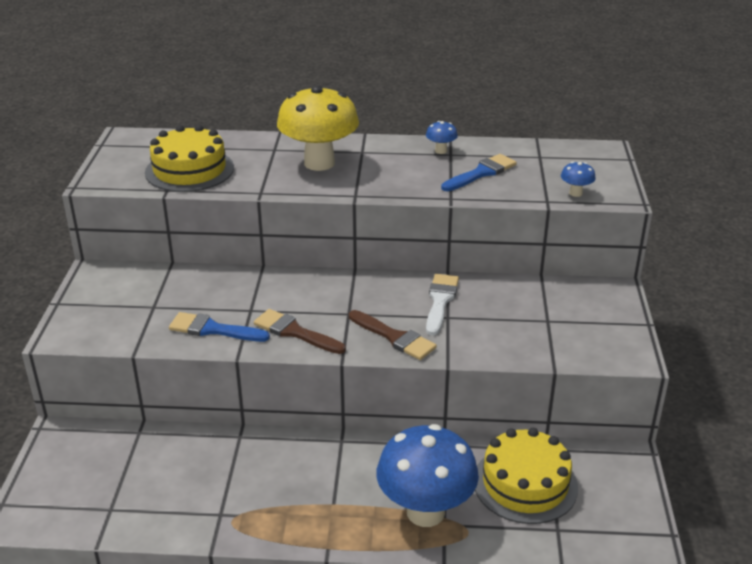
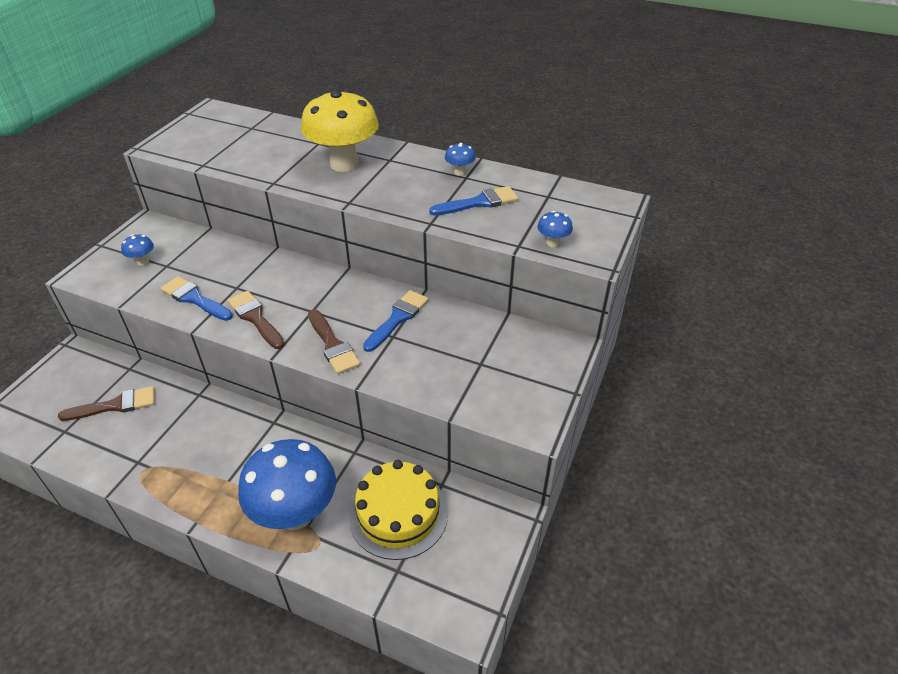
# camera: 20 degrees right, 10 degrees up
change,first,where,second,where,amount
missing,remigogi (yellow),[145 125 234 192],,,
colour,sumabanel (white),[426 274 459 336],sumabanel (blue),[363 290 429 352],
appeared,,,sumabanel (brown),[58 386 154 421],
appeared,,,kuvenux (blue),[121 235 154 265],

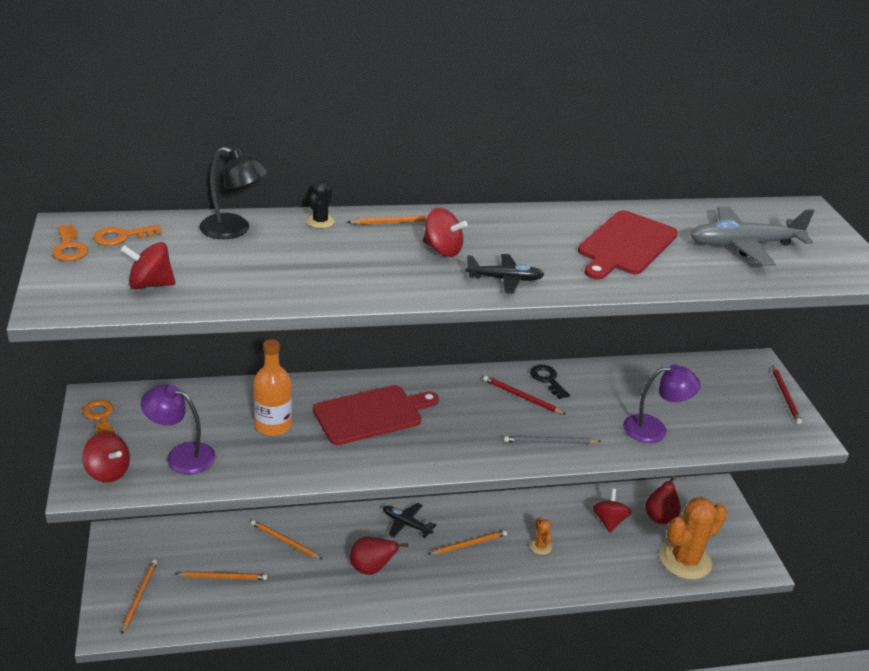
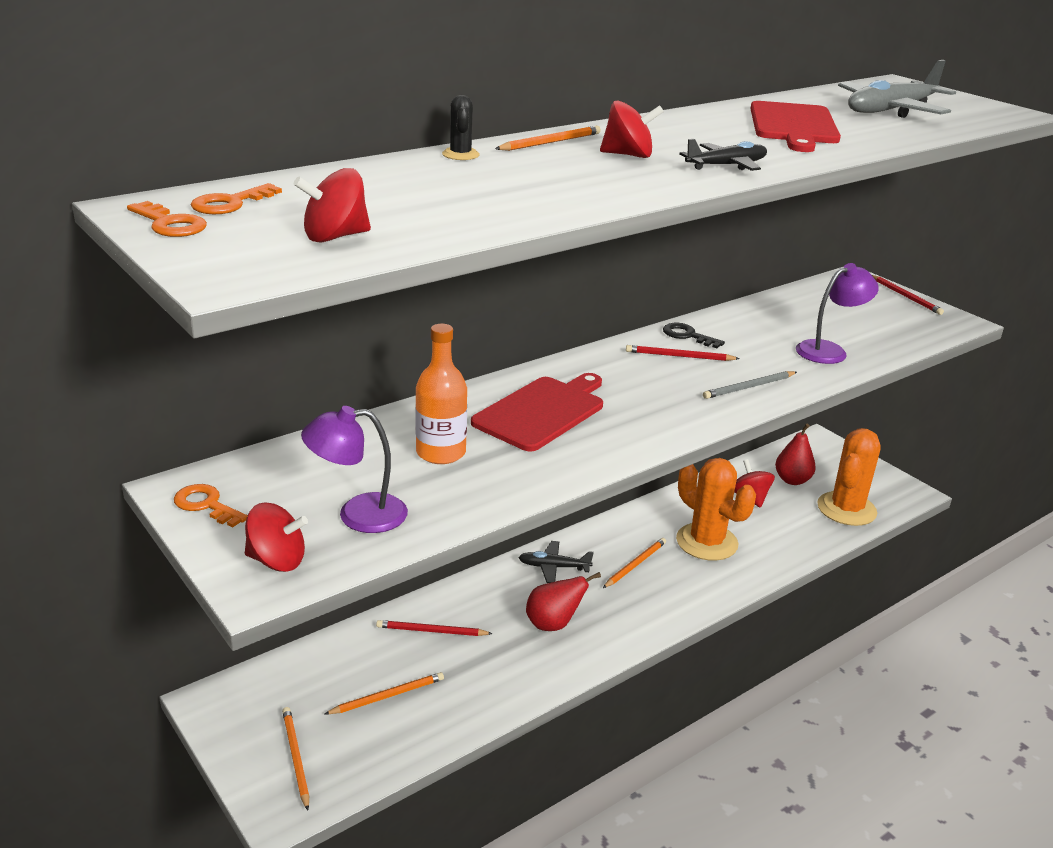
# camera: 25 degrees left, 5 degrees down
change,first,where,second,where,amount
missing,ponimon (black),[199 147 269 239],,,
colour,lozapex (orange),[251 520 322 559],lozapex (red),[376 620 493 636],
size,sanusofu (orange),[530 517 552 555],,[676 458 756 561],x2.30

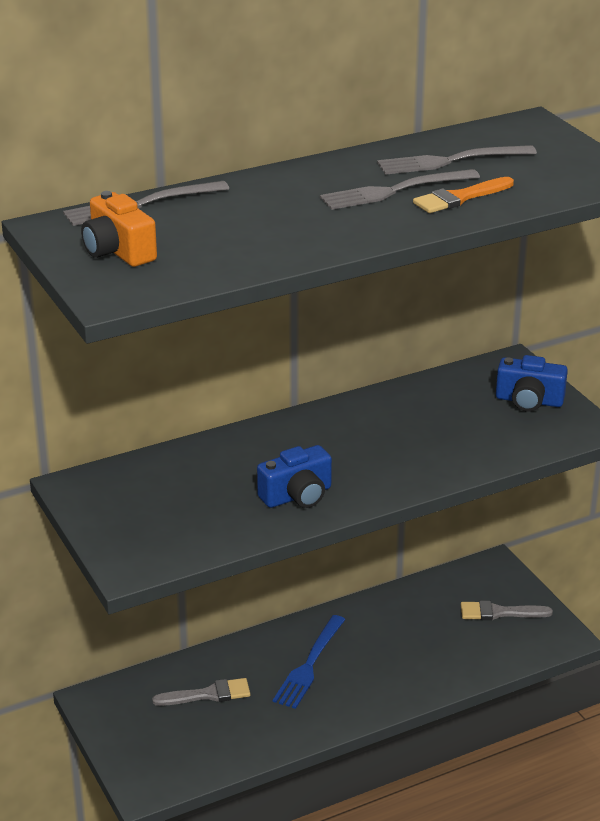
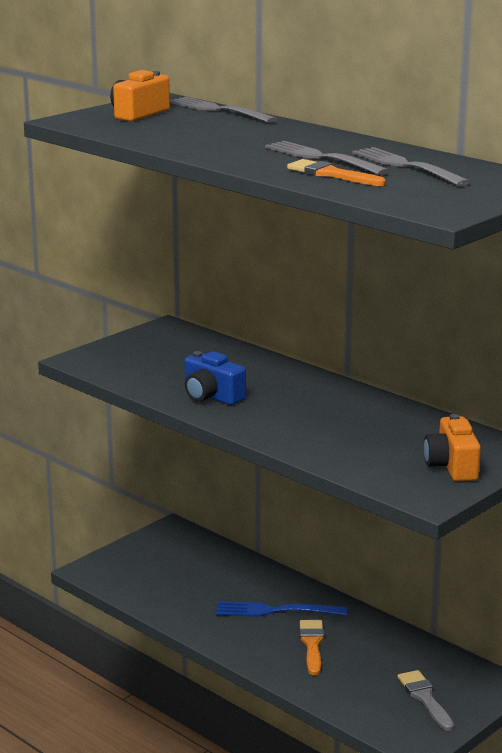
# camera: 70 degrees right, 10 degrees down
change,first,where,second,where,amount
missing,sumabanel (grey),[152 678 250 706],,,
colour,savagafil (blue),[496 355 568 412],savagafil (orange),[423 414 481 481],
appeared,,,sumabanel (orange),[300 620 324 675],

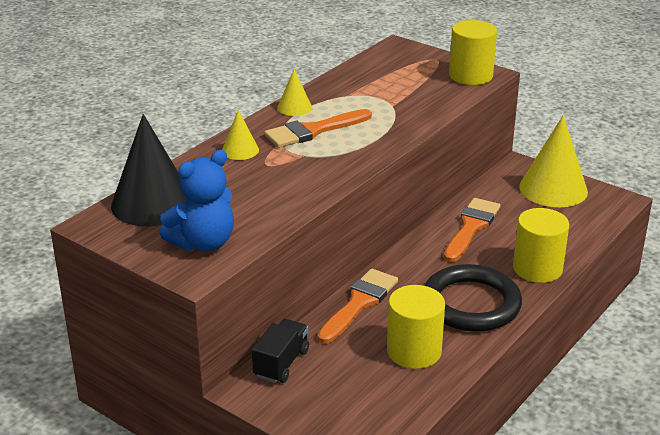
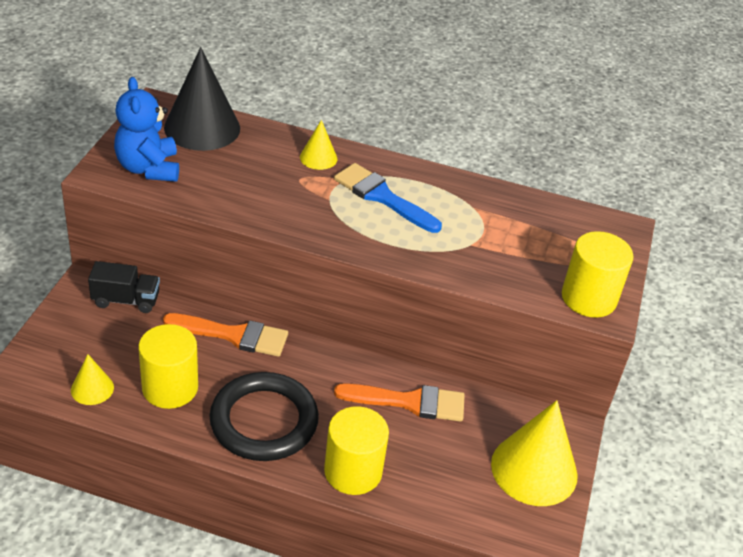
# camera: 65 degrees right, 10 degrees up
change,first,where,second,where,amount
spun,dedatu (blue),[160 150 234 251],,[114 77 179 182],45 degrees clockwise
colour,sumabanel (orange),[264 109 372 148],sumabanel (blue),[334 163 442 233],
relocated,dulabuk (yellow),[277 69 312 116],,[71 354 114 405],

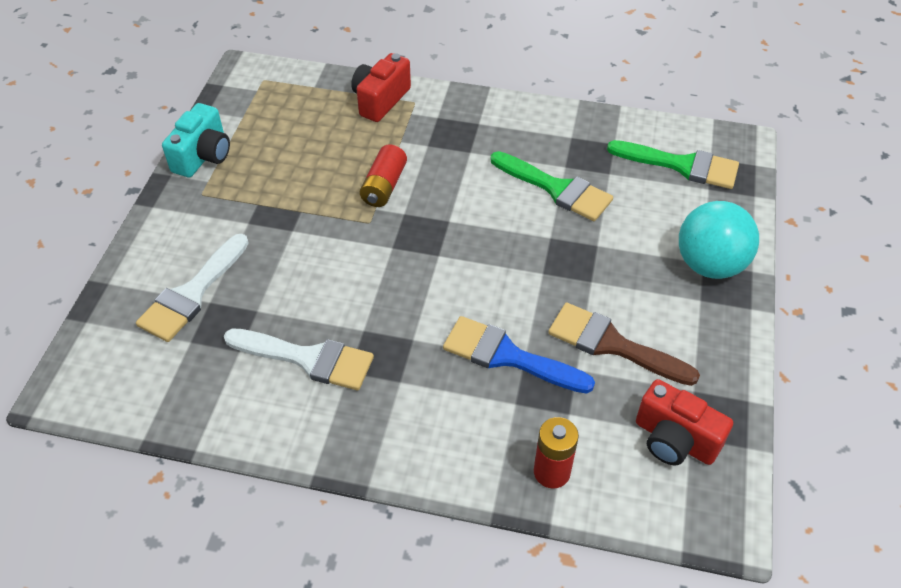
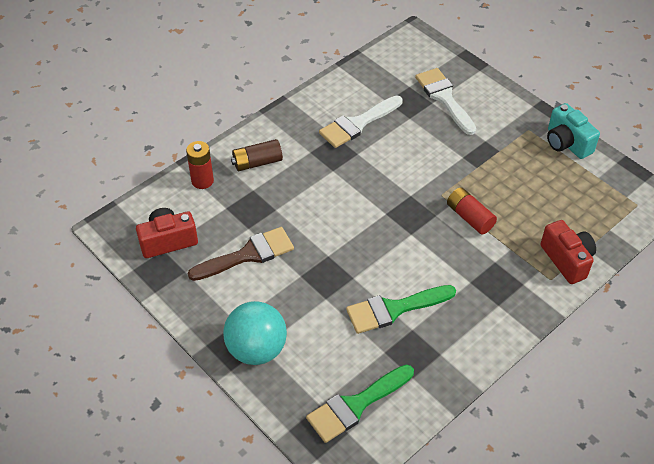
# camera: 125 degrees right, 0 degrees up
change,first,where,second,where,amount
missing,sumabanel (blue),[443 316 595 394],,,
appeared,,,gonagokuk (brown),[231 139 283 171],

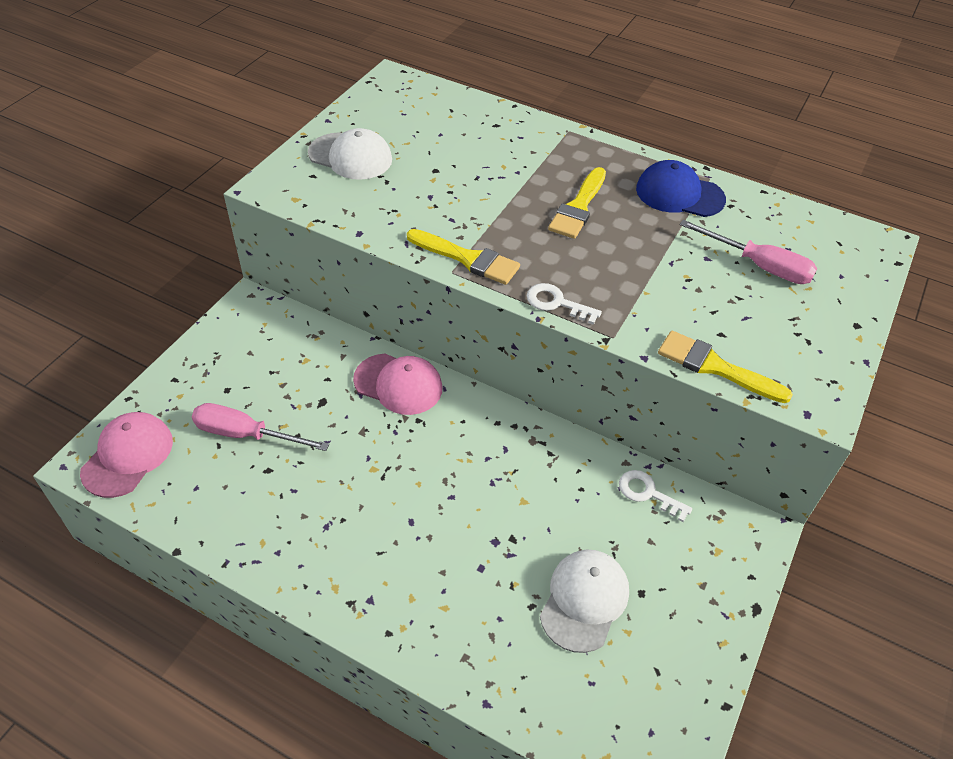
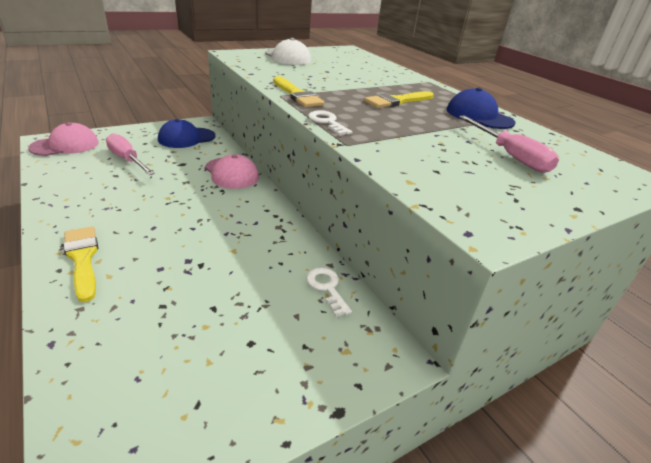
# camera: 30 degrees right, 15 degrees down
change,first,where,second,where,amount
missing,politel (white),[540 550 629 653],,,
relocated,sumabanel (yellow),[658 331 793 403],,[64 226 98 302],
appeared,,,politel (blue),[158 119 215 148],

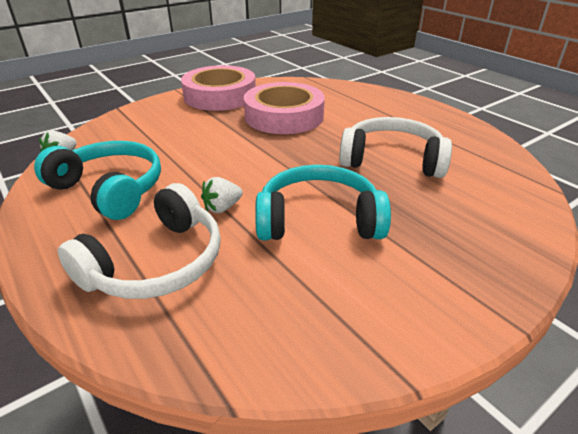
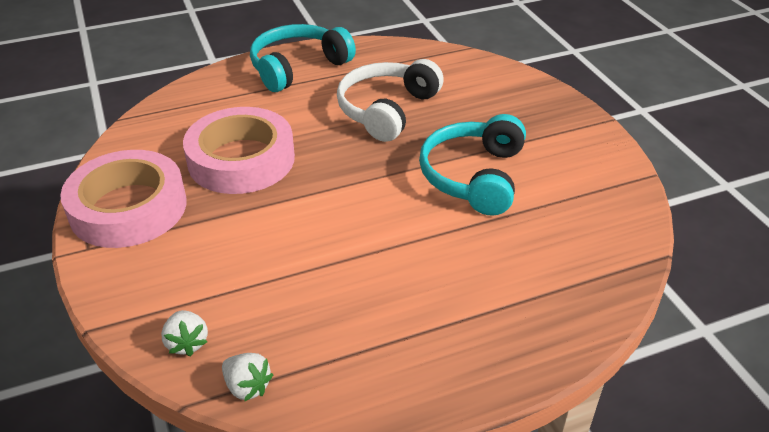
# camera: 75 degrees left, 5 degrees up
change,first,where,second,where,amount
relocated,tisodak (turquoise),[34 141 161 220],,[250 24 356 92],
missing,tisodak (white),[58 183 221 299],,,
relocated,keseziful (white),[201 177 243 213],,[161 310 208 357],

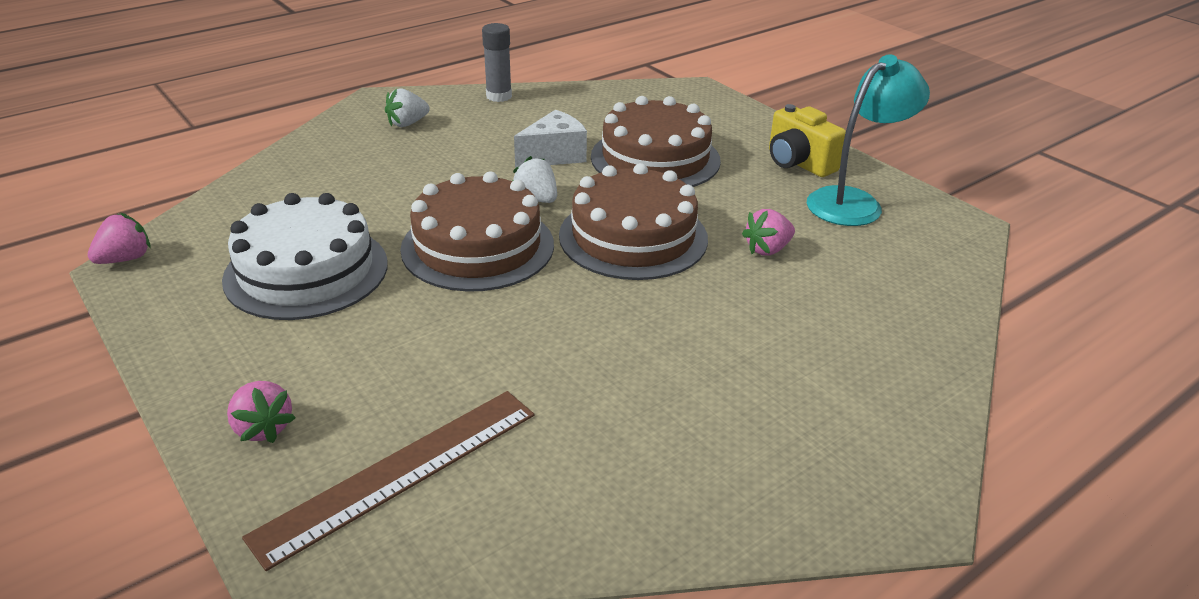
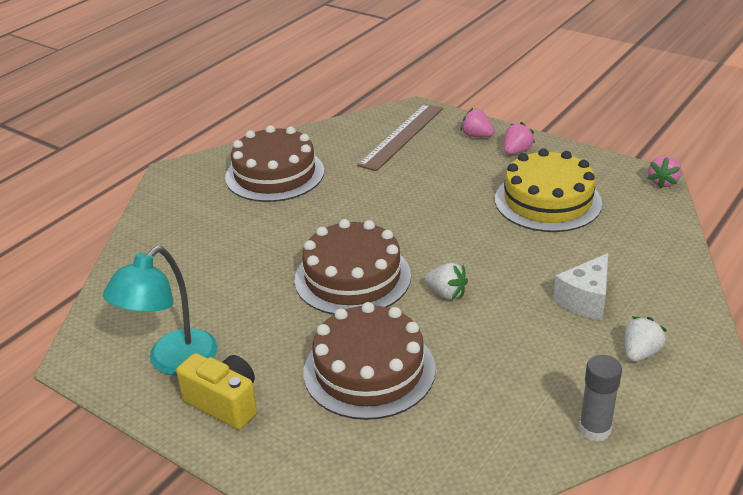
# camera: 165 degrees right, 0 degrees up
change,first,where,second,where,amount
colour,remigogi (white),[222 193 388 320],remigogi (yellow),[495 148 602 232],
relocated,remigogi (brown),[400 171 554 292],,[225 125 324 202],
relocated,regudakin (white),[514 110 587 168],,[553 253 608 320],
relocated,keseziful (pink),[742 209 795 256],,[504 122 535 155],

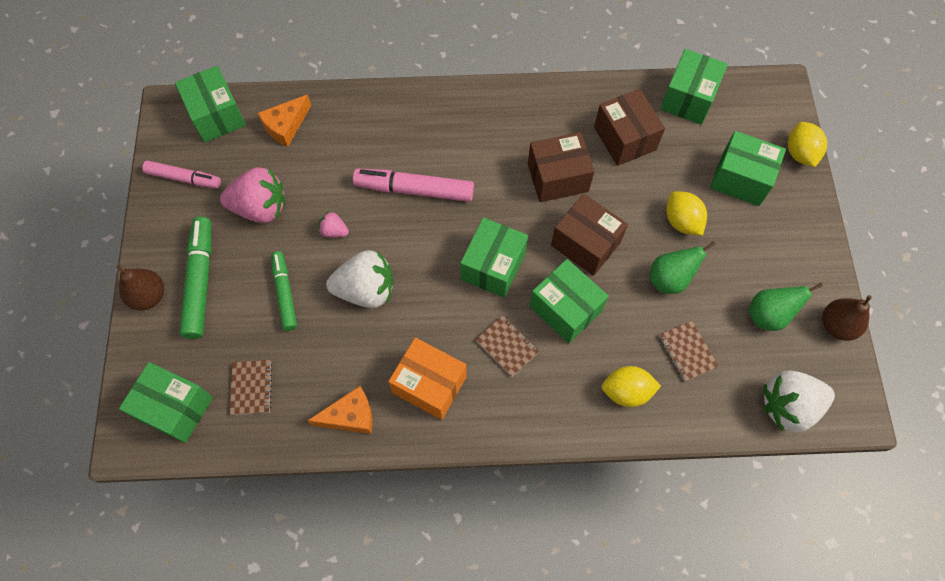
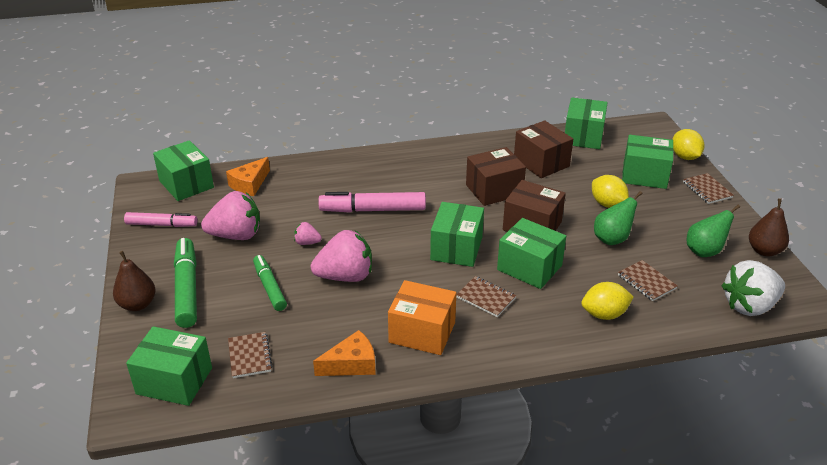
# camera: 10 degrees left, 30 degrees down
change,first,where,second,where,amount
colour,keseziful (white),[326 250 393 308],keseziful (pink),[311 230 372 282],
appeared,,,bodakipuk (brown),[683 173 734 204],

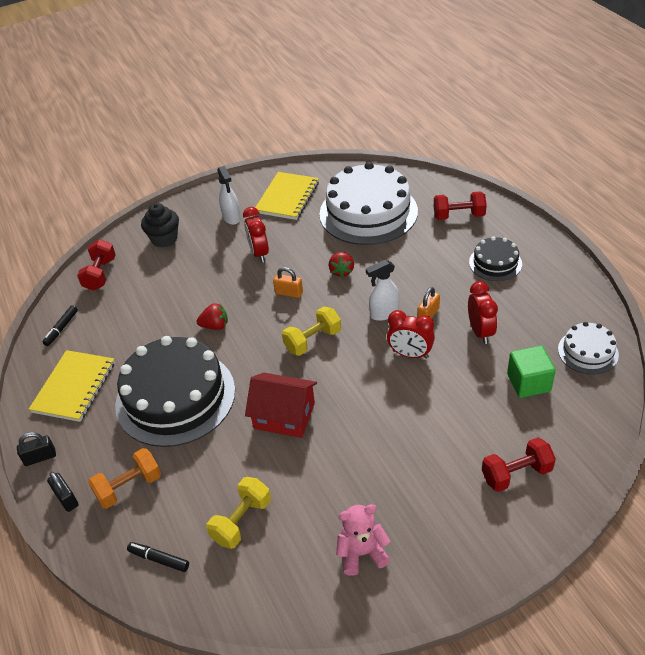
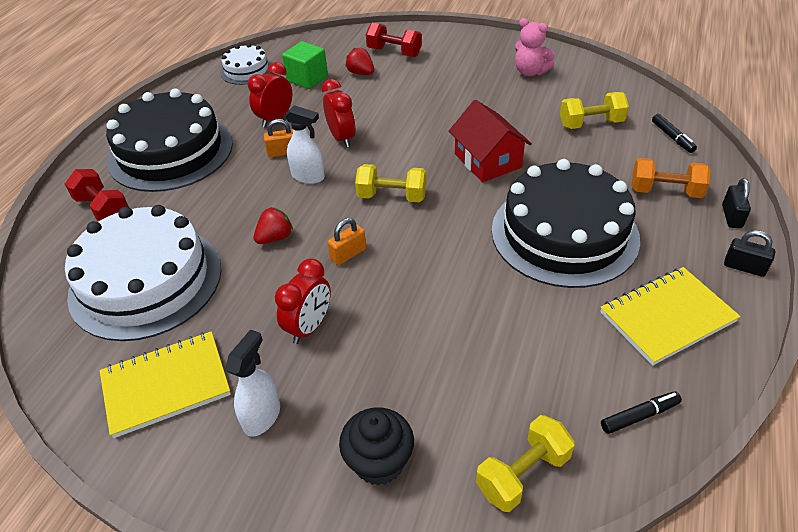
# camera: 135 degrees left, 0 degrees up
change,first,where,second,where,amount
colour,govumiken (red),[77 239 116 291],govumiken (yellow),[476 415 575 512],
relocated,keseziful (red),[196 303 228 330],,[345 48 374 75],
spun,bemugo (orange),[273 267 303 298],,[328 218 366 265],75 degrees clockwise
size,remigogi (black),[469 236 522 281],,[106 88 233 192],x2.05

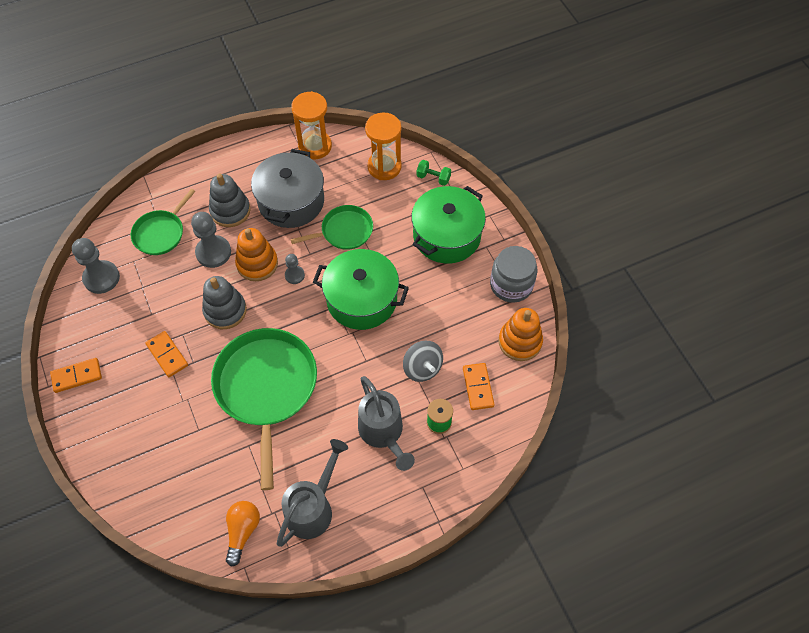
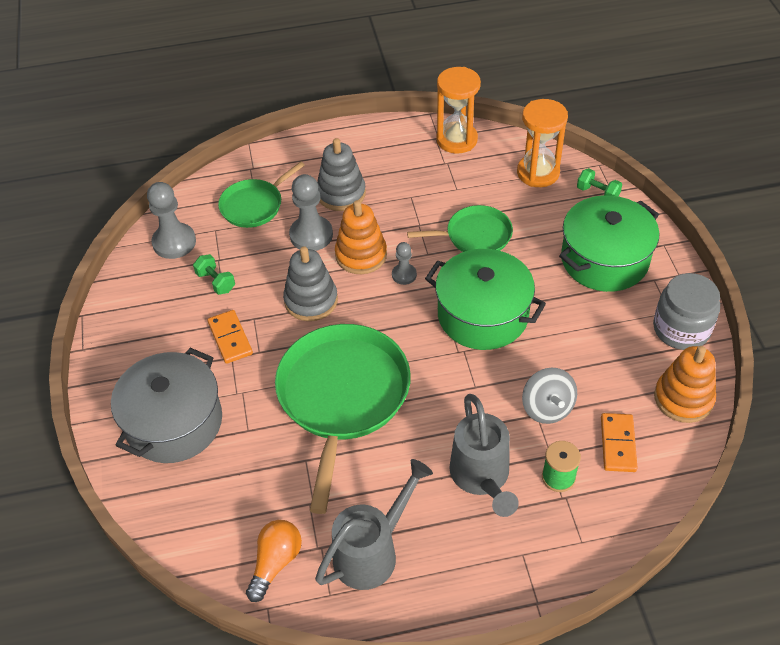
# camera: 15 degrees right, 10 degrees down
change,first,where,second,where,amount
missing,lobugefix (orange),[50 358 102 393],,,
relocated,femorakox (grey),[251 149 324 228],,[111 348 222 463],
appeared,,,govumiken (green),[193 254 235 295],

